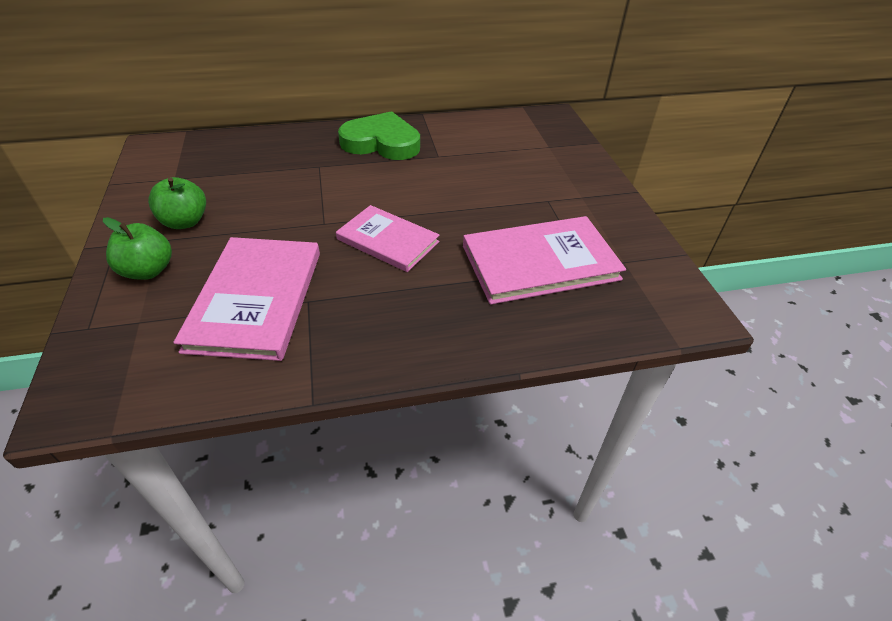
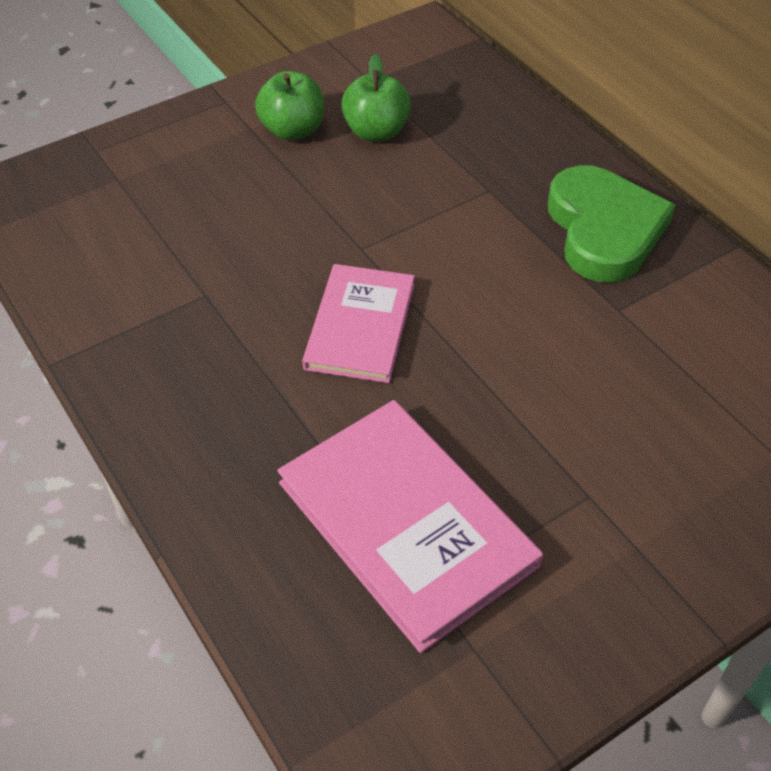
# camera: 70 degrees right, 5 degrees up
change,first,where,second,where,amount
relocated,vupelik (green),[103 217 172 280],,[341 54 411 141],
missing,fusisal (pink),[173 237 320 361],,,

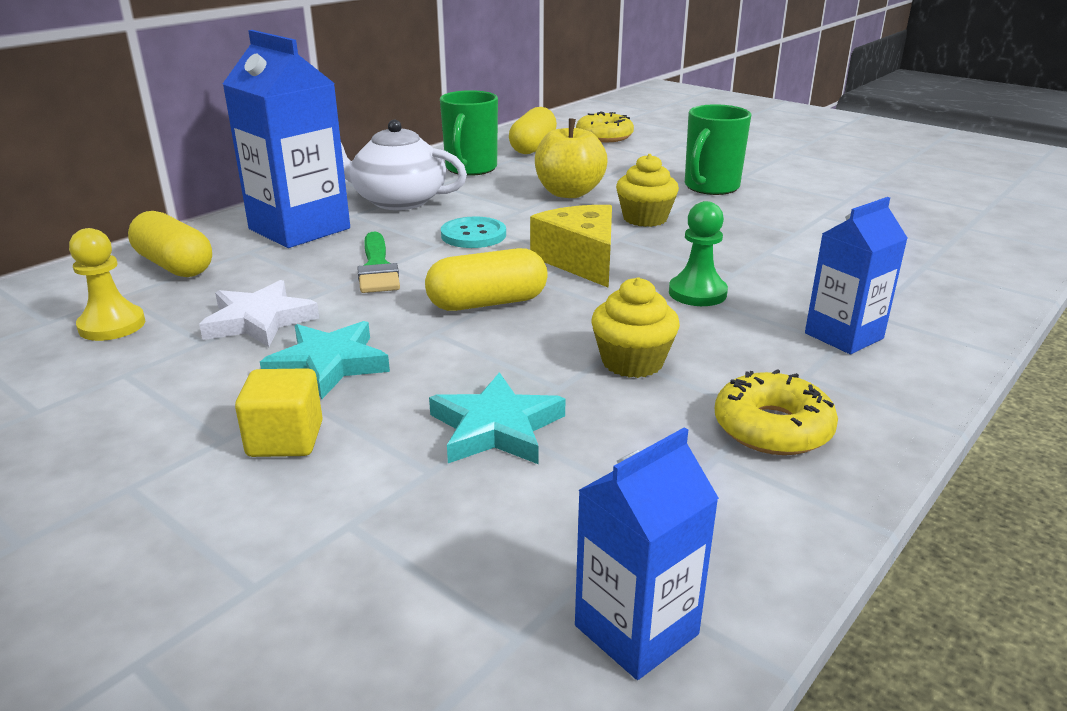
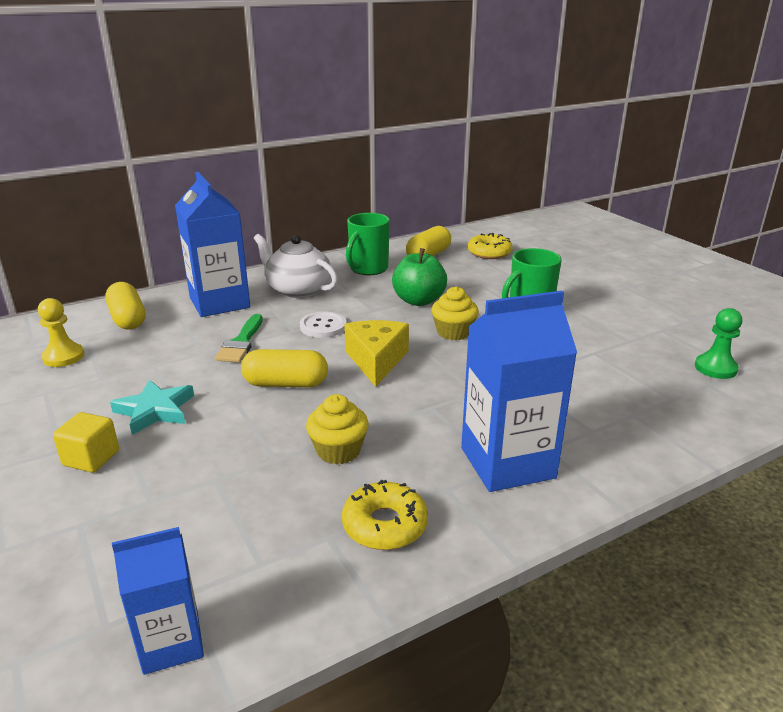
# camera: 20 degrees right, 0 degrees up
change,first,where,second,where,amount
missing,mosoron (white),[199 280 319 347],,,
missing,mosoron (turquoise),[429 372 566 464],,,
colour,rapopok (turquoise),[441 216 506 248],rapopok (white),[300 312 347 338],
colour,vupelik (yellow),[535 118 608 198],vupelik (green),[392 248 447 306],
relocated,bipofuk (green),[669 201 728 306],,[695 308 742 379],
size,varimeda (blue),[805 197 907 354],,[461 291 577 492],x1.71

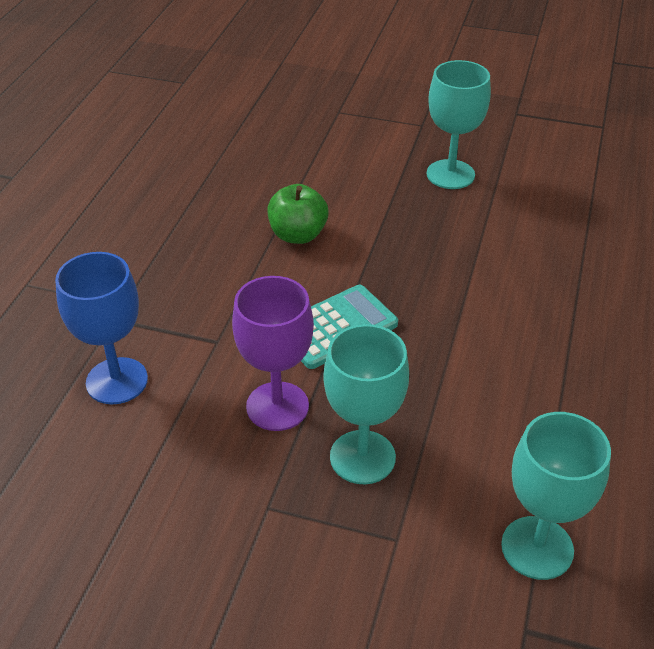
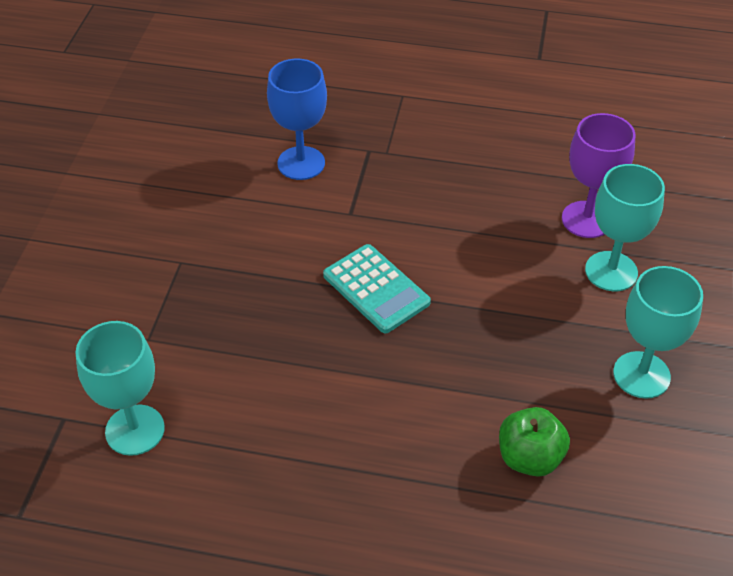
# camera: 85 degrees right, 5 degrees up
change,first,where,second,where,amount
relocated,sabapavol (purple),[232 276 314 431],,[562 113 636 238],
relocated,vupelik (green),[267 184 329 244],,[499 407 570 477],
relocated,sabapavol (turquoise),[323 324 409 484],,[585 164 665 291],

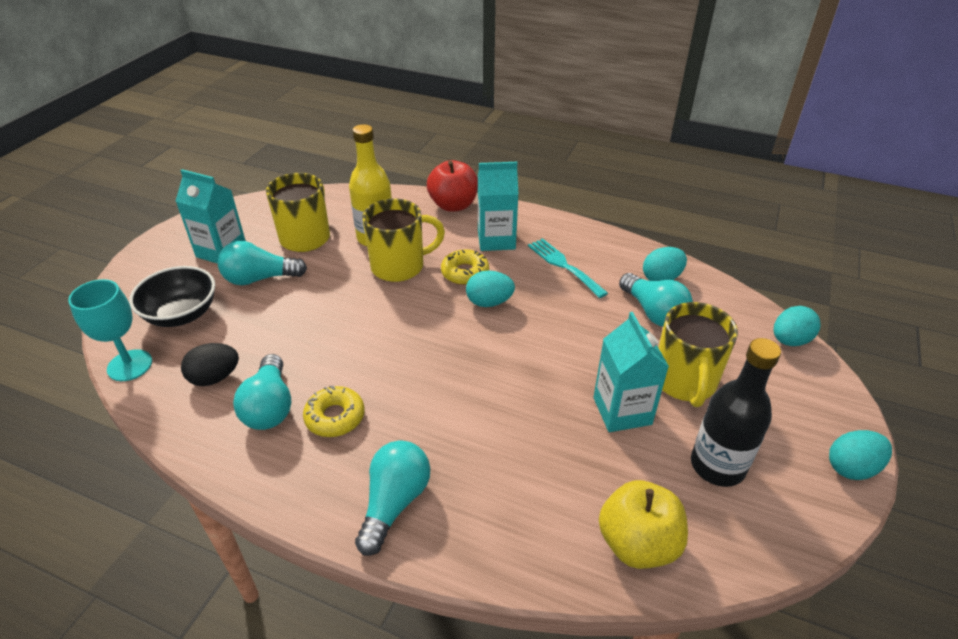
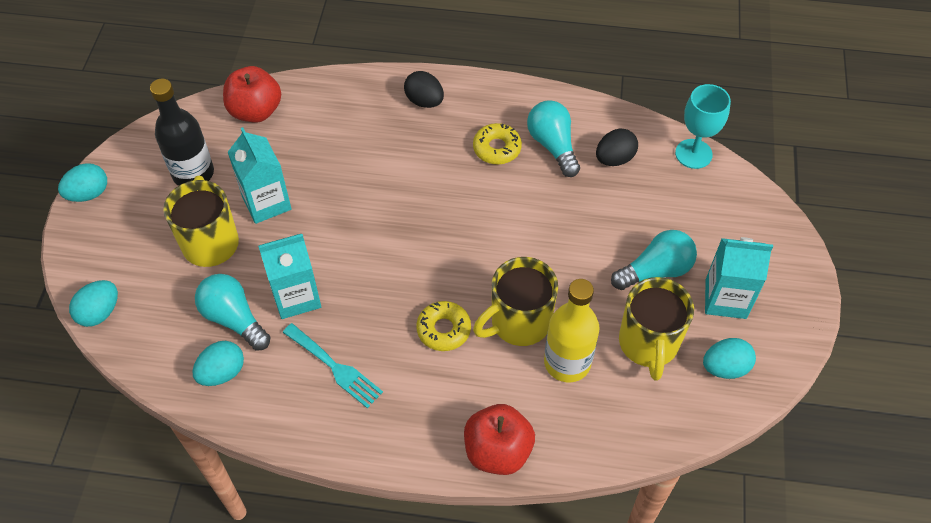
# camera: 165 degrees right, 15 degrees up
change,first,where,second,where,amount
missing,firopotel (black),[129 266 215 327],,,
exchanged,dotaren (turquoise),[355 440 430 556],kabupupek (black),[404 71 444 108],
relocated,kabupupek (turquoise),[466 271 515 307],,[703 338 756 379],
relocated,varimeda (turquoise),[478 162 518 251],,[258 234 321 319],
colour,vupelik (yellow),[599 480 688 569],vupelik (red),[223 66 281 123],

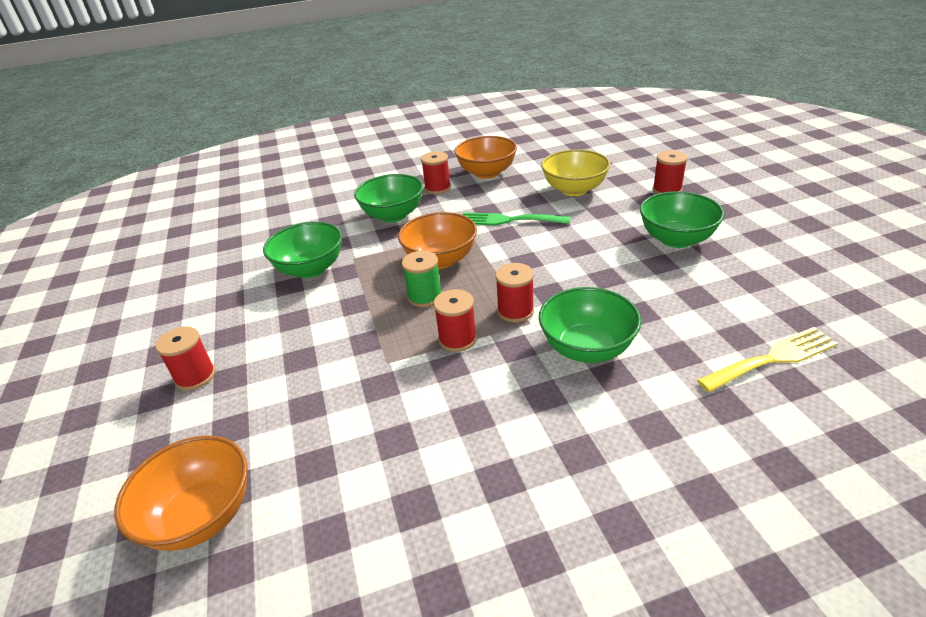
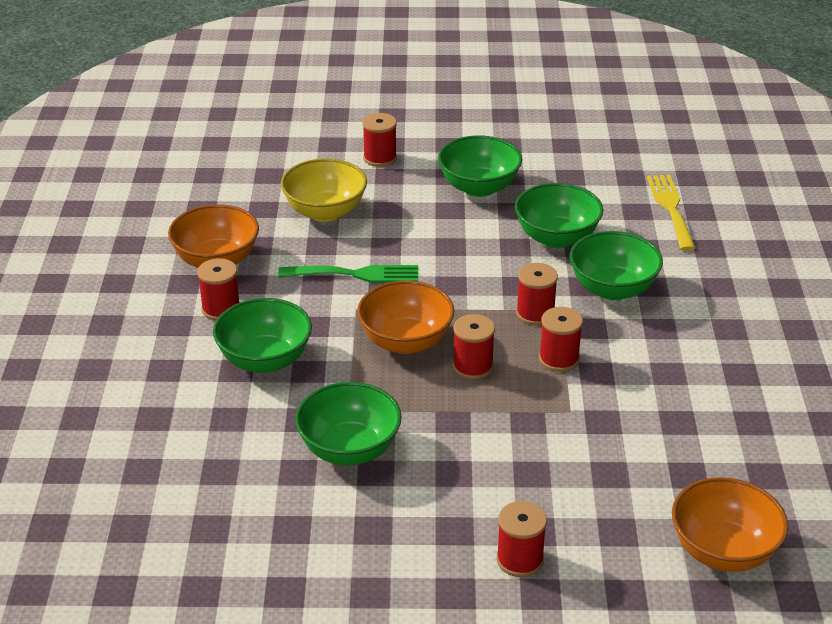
# camera: 75 degrees left, 0 degrees up
change,first,where,second,where,amount
colour,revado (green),[402 251 442 307],revado (red),[453 314 495 380],
spun,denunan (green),[463 212 571 225],,[278 265 418 283],120 degrees counterclockwise
appeared,,,firopotel (green),[515 183 604 248],

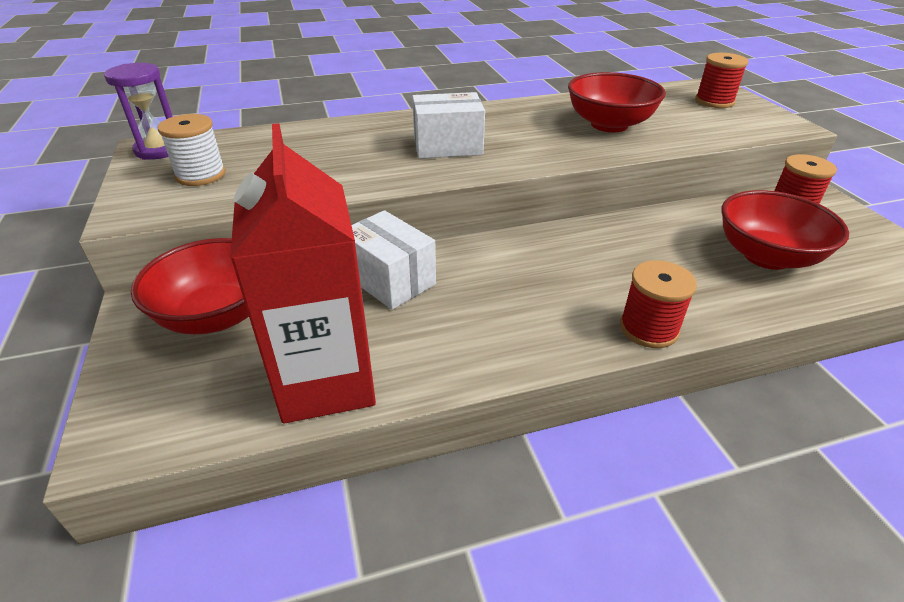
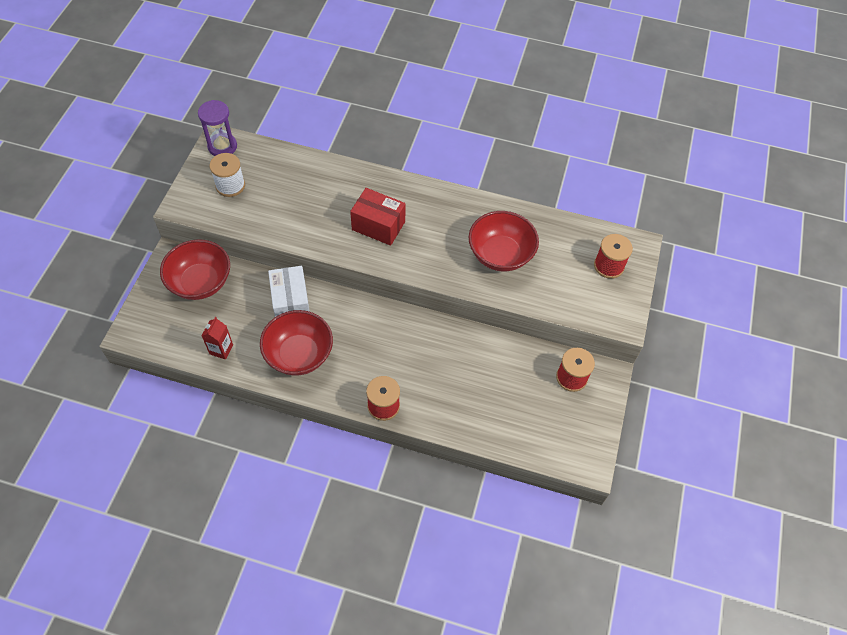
# camera: 30 degrees right, 20 degrees up
change,first,where,second,where,amount
size,varimeda (red),[230 123 376 423],,[202 317 233 359],x0.41
colour,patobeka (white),[412 92 485 159],patobeka (red),[350 188 406 246],
relocated,firopotel (red),[722 190 849 270],,[260 310 333 376],

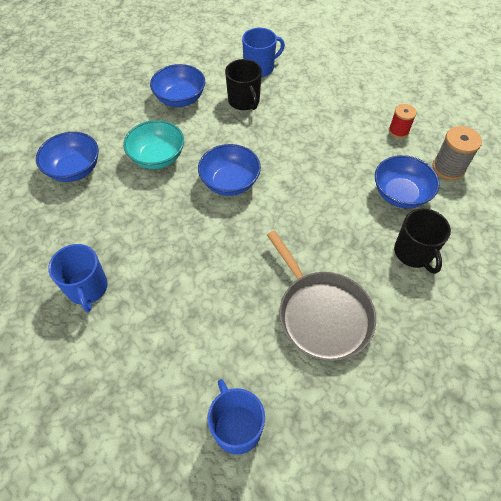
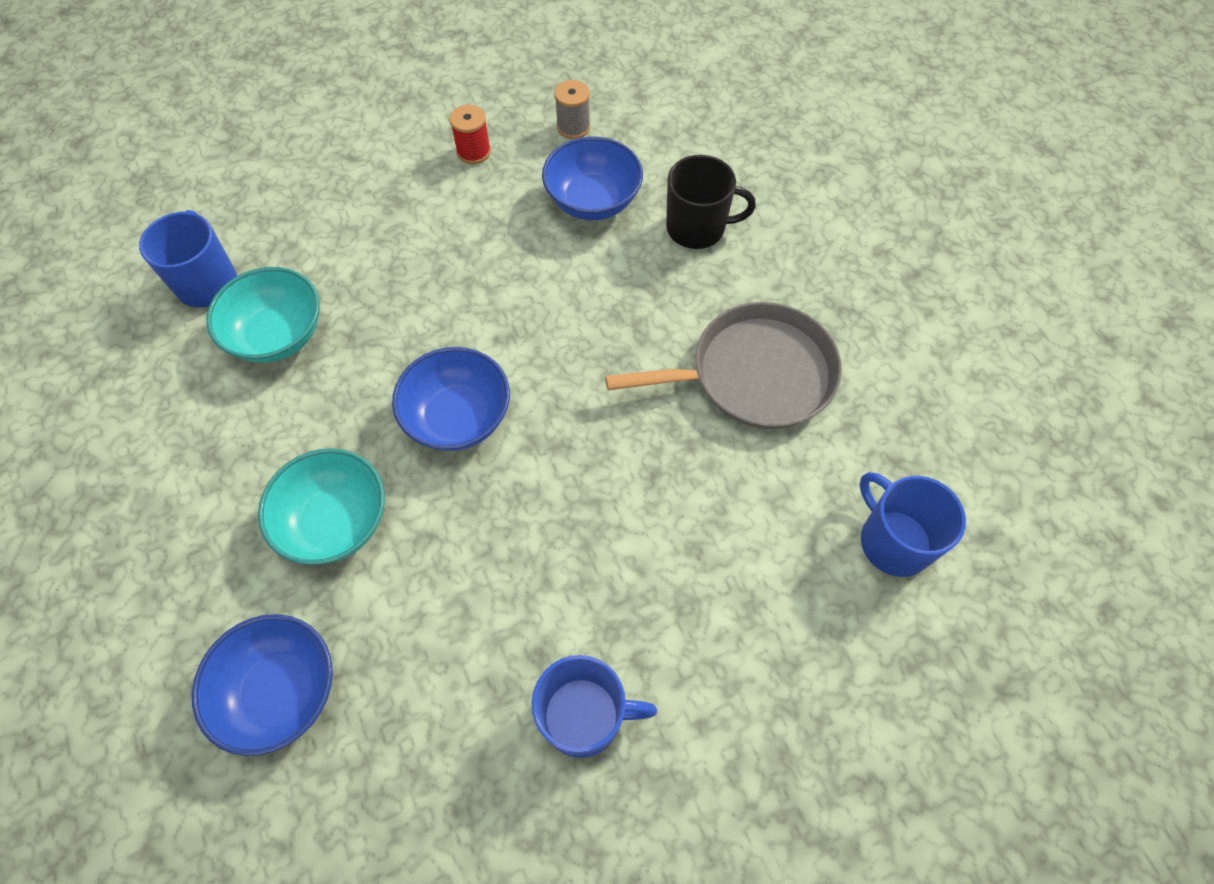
# camera: 70 degrees left, 5 degrees up
change,first,where,second,where,amount
missing,firopotel (blue),[150 64 205 107],,,
spun,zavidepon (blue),[208 379 265 455],,[859 472 966 577],60 degrees clockwise
exchanged,zavidepon (black),[225 59 262 110],firopotel (turquoise),[206 267 320 363],
size,revado (grey),[432 126 482 180],,[554 80 590 139],x0.67

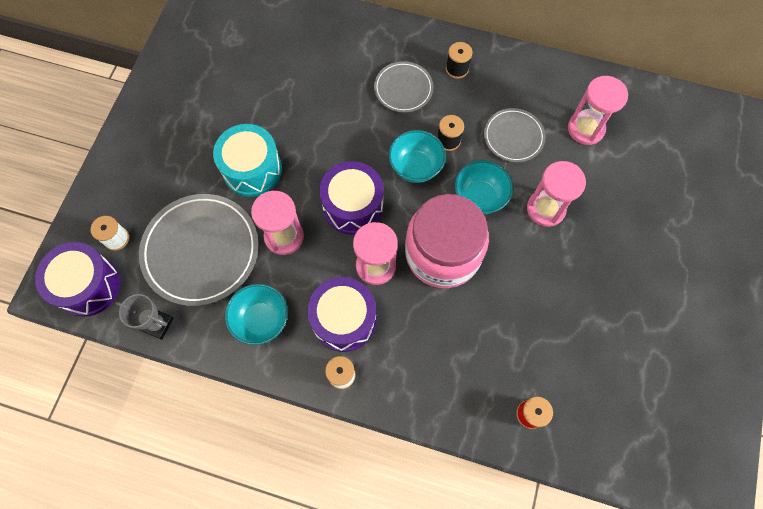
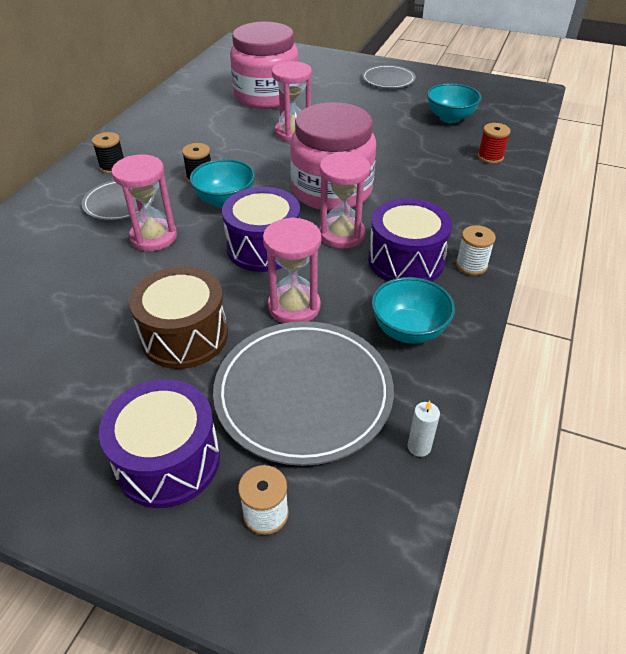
# camera: 85 degrees left, 25 degrees down
change,first,where,second,where,amount
relocated,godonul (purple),[35 242 121 317],,[99 379 220 508],
exchanged,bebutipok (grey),[115 294 174 340],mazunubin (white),[408 401 440 457],
colour,godonul (turquoise),[213 124 282 197],godonul (brown),[129 266 228 369],
relocated,firopotel (turquoise),[455 160 513 214],,[427 83 482 123],
relocated,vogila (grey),[484 108 545 162],,[362 65 416 88],
relocated,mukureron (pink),[568 76 628 145],,[111 154 177 251],
appeared,,,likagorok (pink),[230 22 299 109],

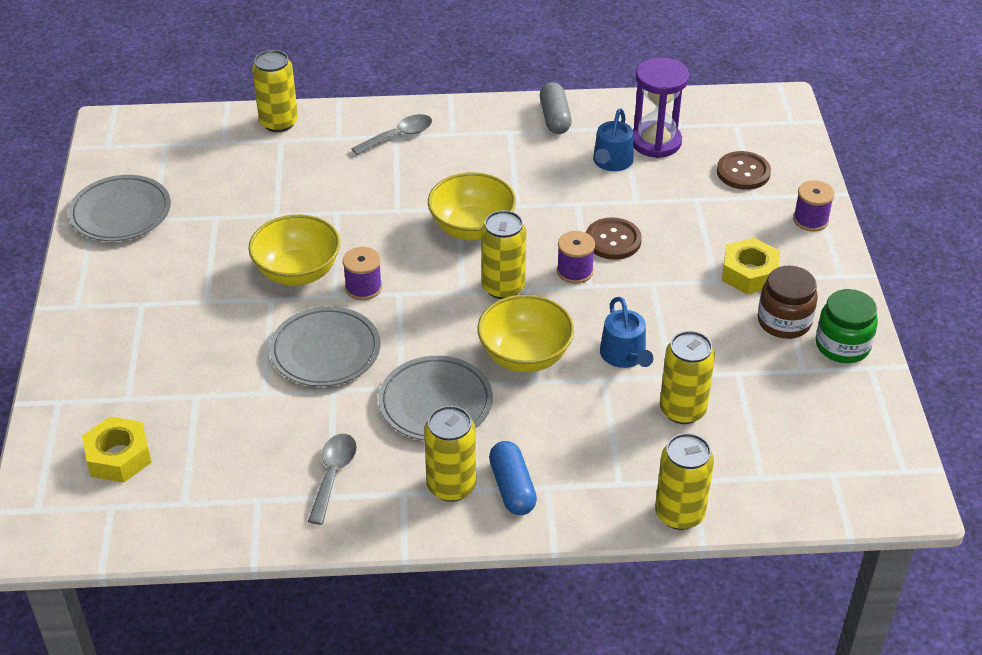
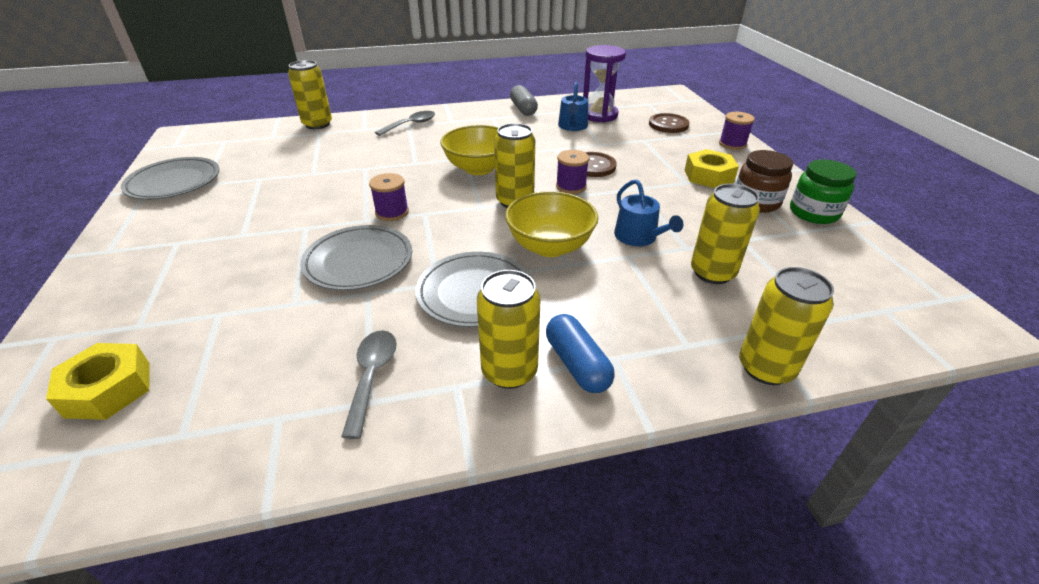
# camera: 10 degrees left, 5 degrees down
change,first,where,second,where,amount
missing,firopotel (yellow),[248 214 340 286],,,

